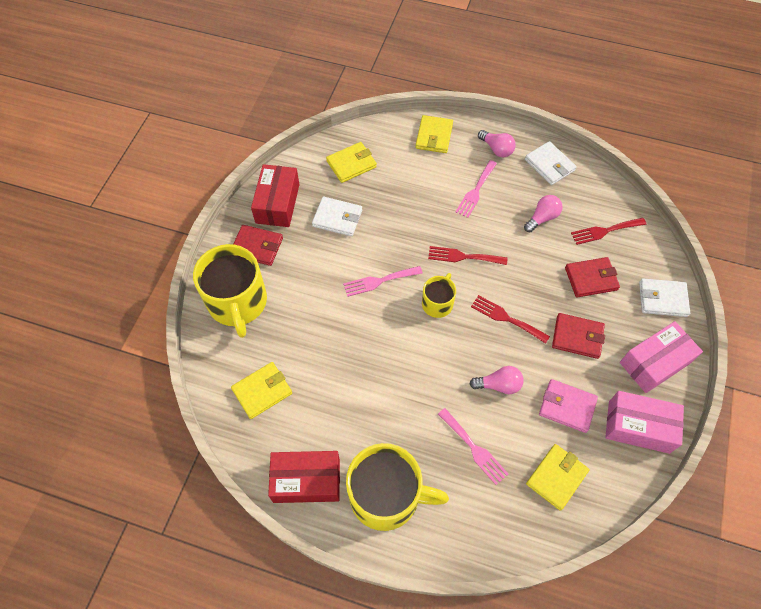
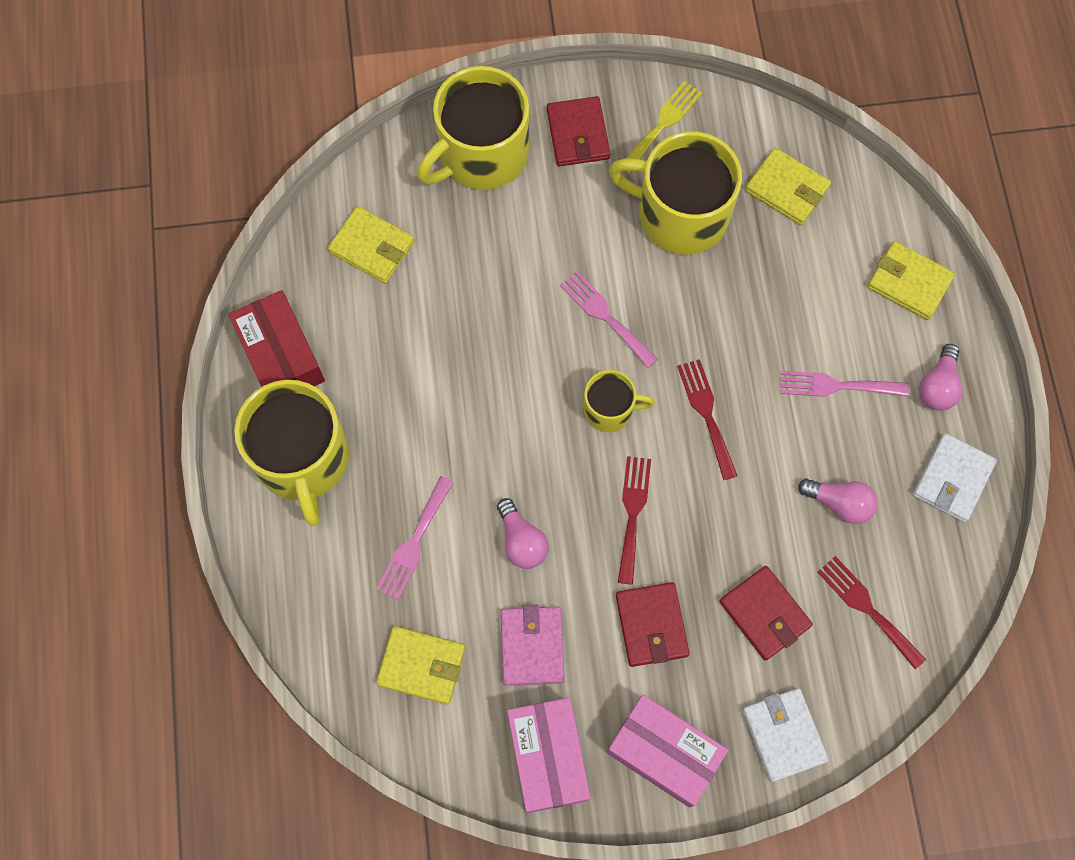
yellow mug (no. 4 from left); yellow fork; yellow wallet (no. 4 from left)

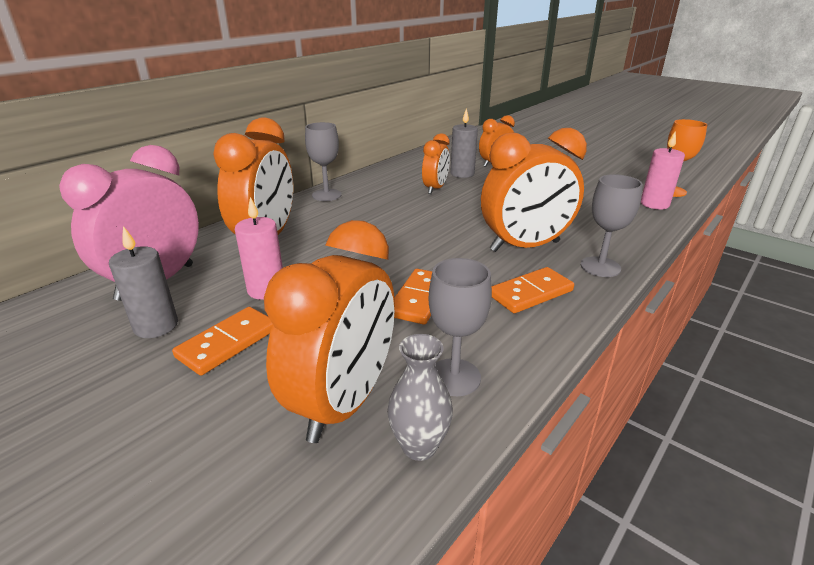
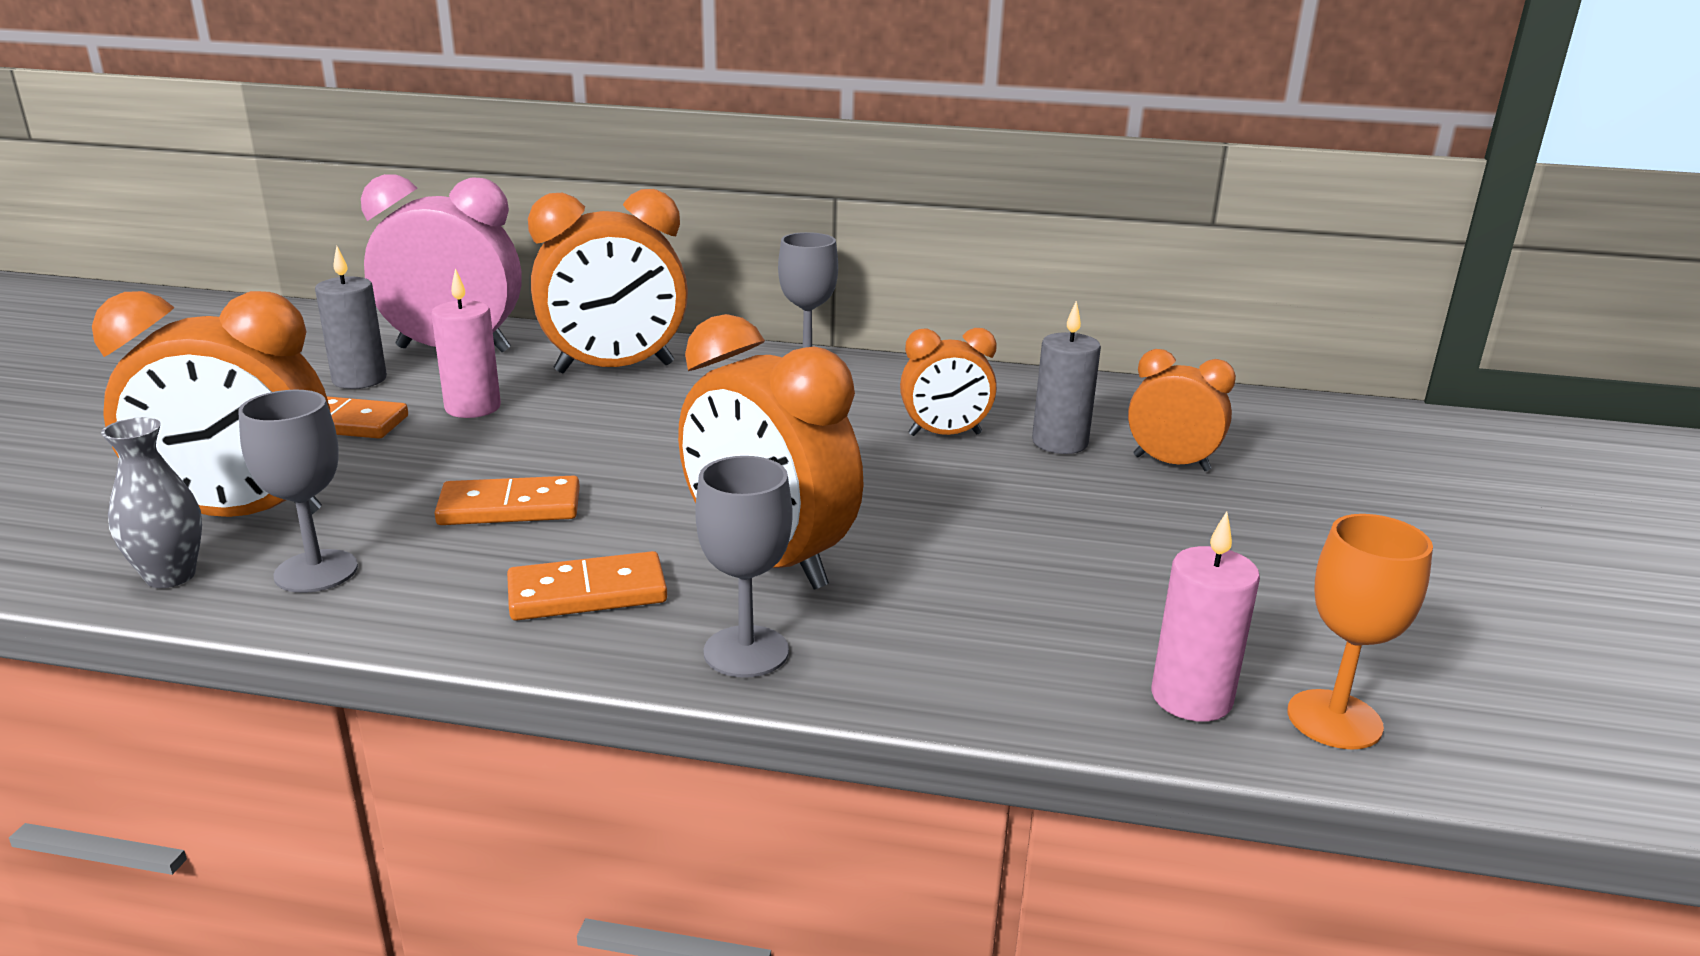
orange domino (no. 3 from left)

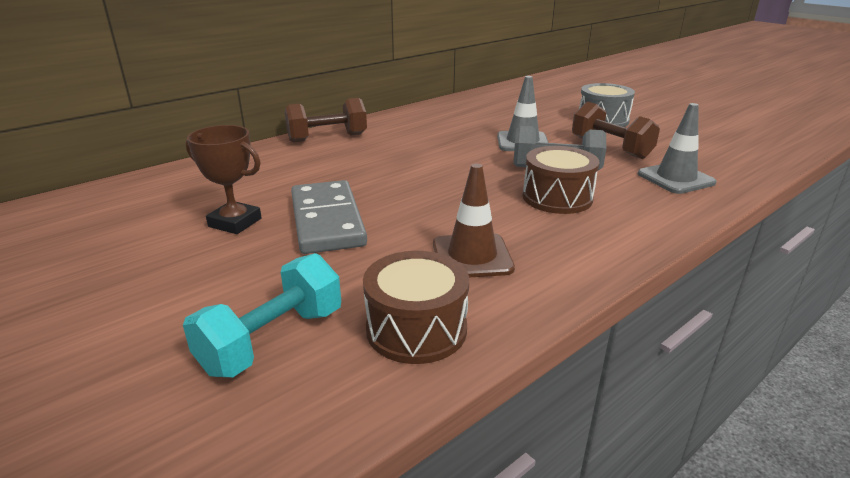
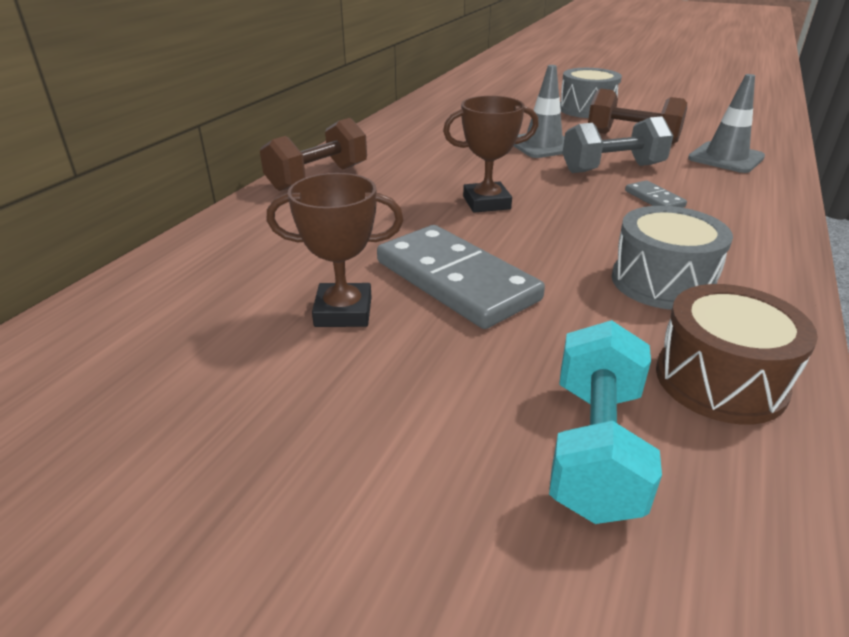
brown trophy (no. 2 from left); grey drum (no. 2 from left); grey domino (no. 2 from left)

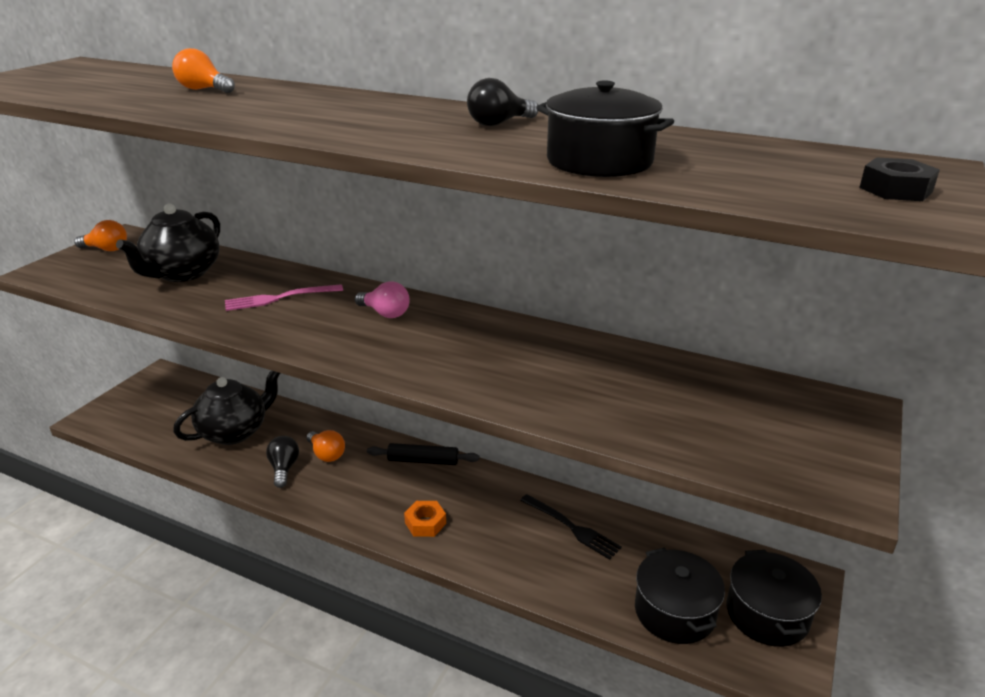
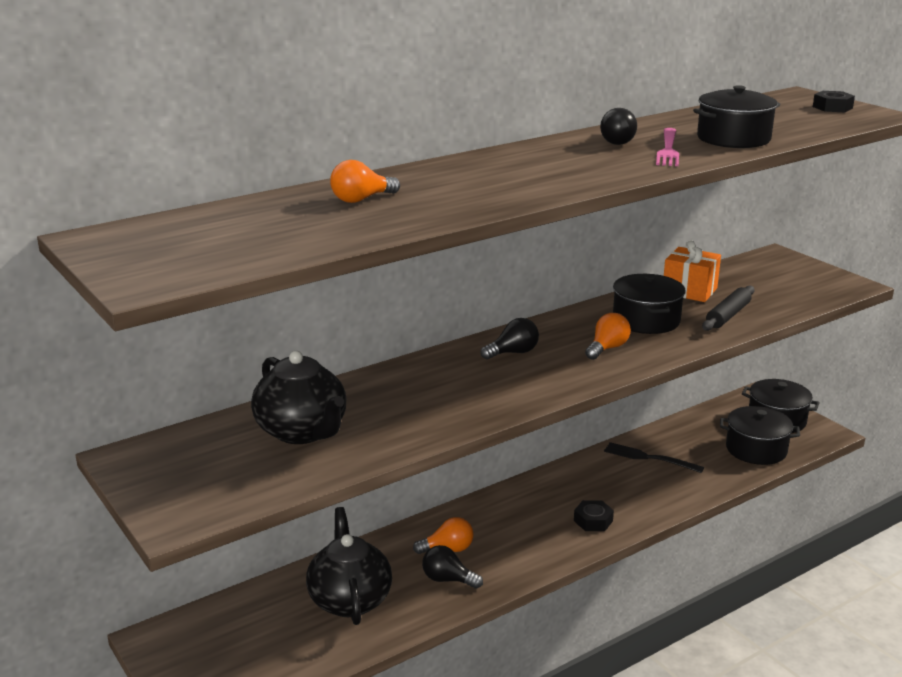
black light bulb (no. 2 from left); black nut (no. 1 from left); orange light bulb (no. 3 from left); black fork; black pot (no. 1 from left); pink fork; orange gift; black rolling pin

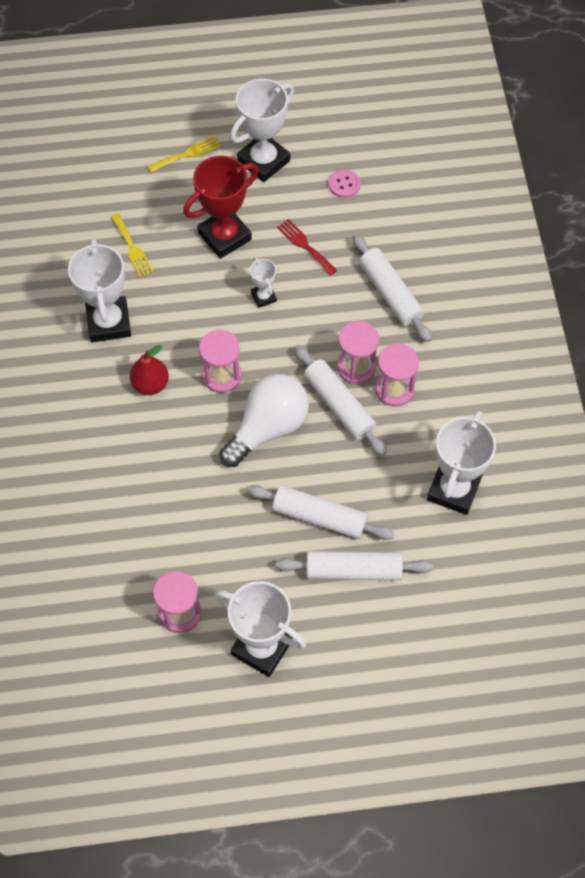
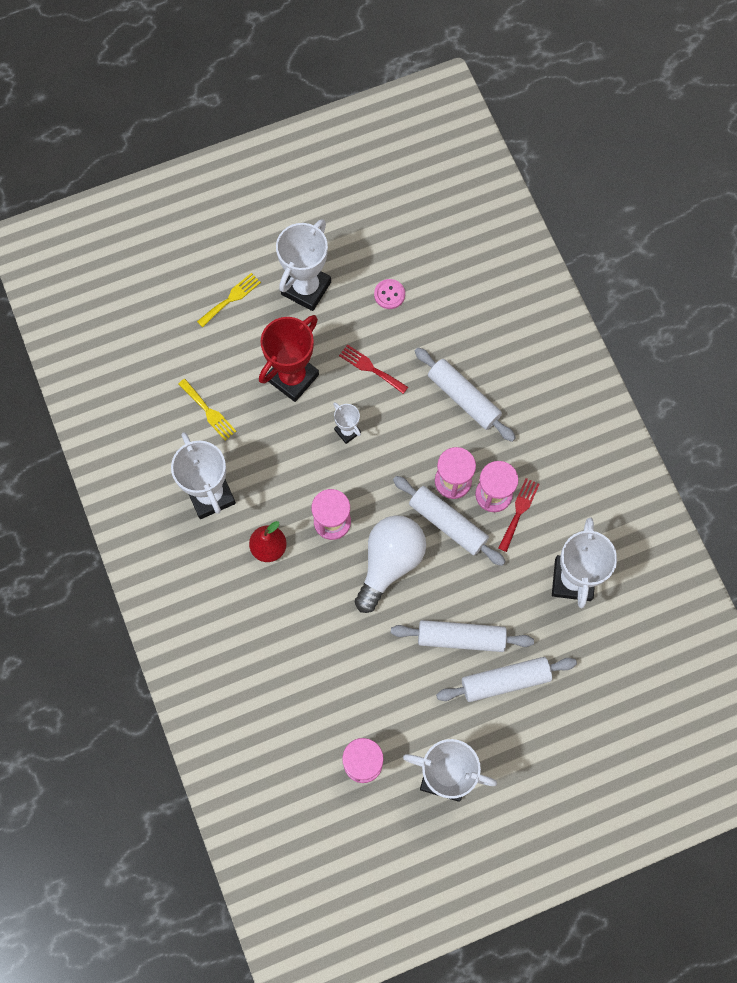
red fork (no. 2 from left)

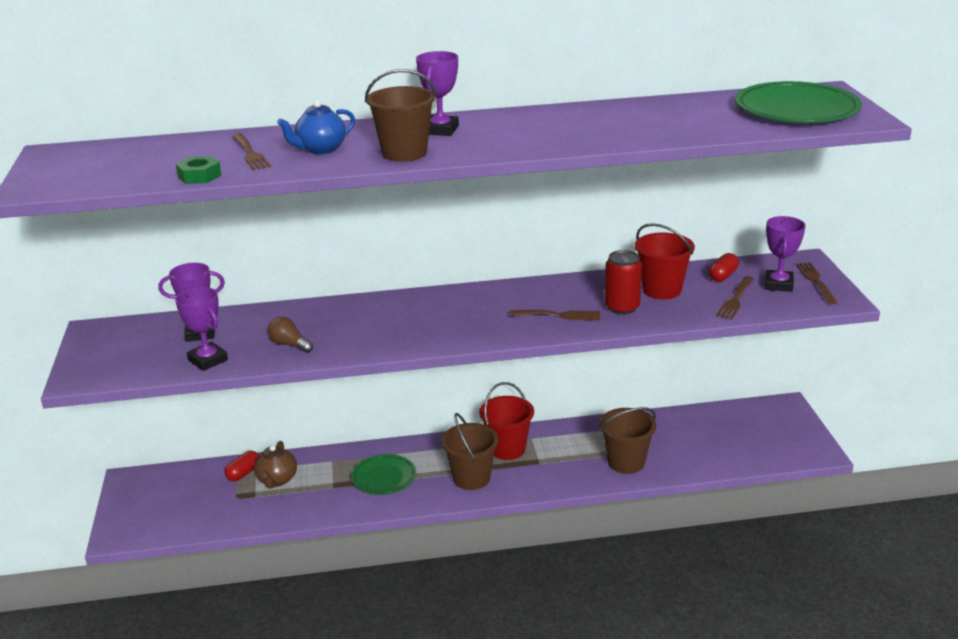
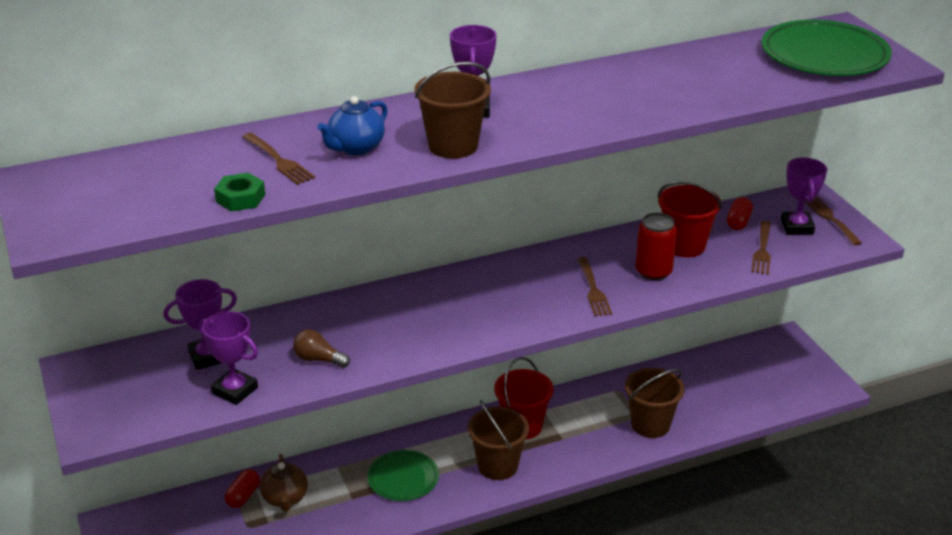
brown fork (no. 2 from left)

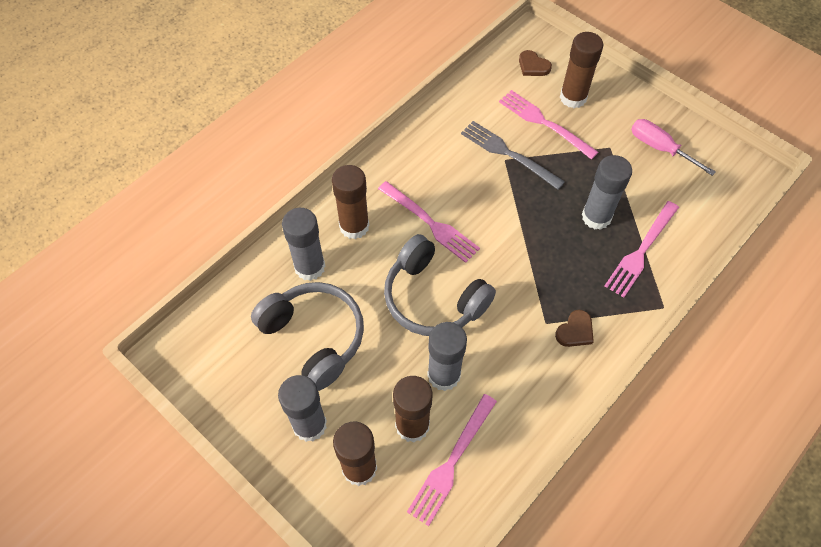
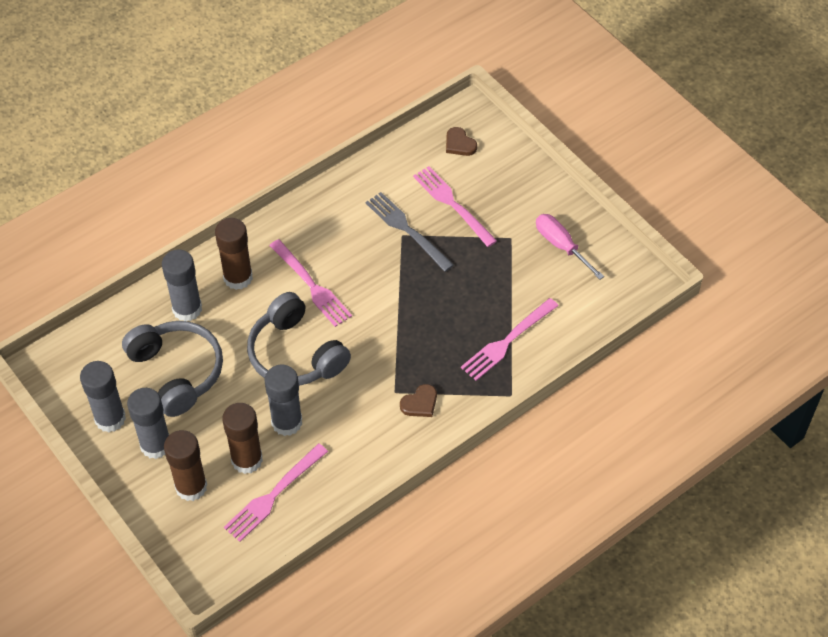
grey glue stick (no. 1 from left); brown glue stick (no. 4 from left in the first image)

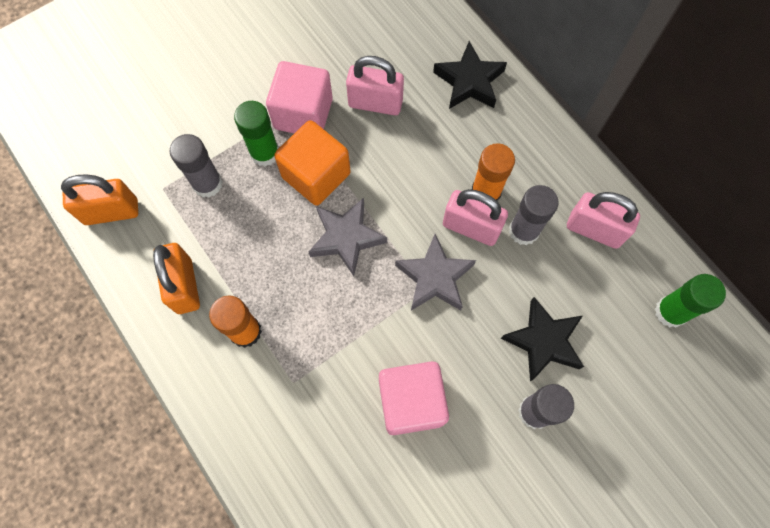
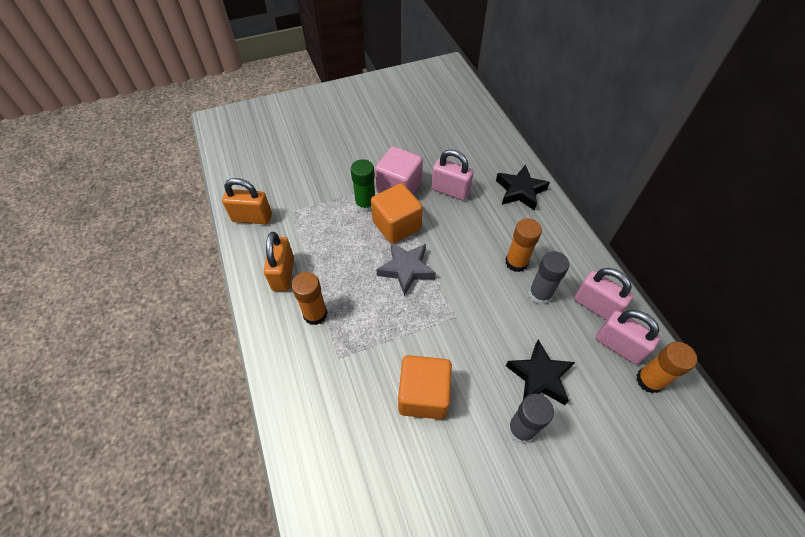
orange cube (no. 2 from left); pink padlock (no. 3 from left); orange glue stick (no. 3 from left); grey glue stick (no. 1 from left in the first image); grey star (no. 2 from left in the first image)

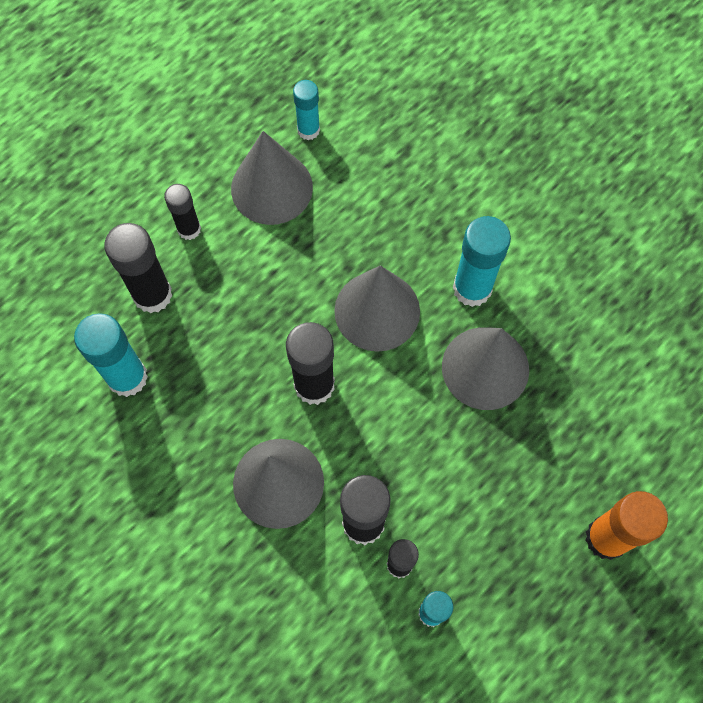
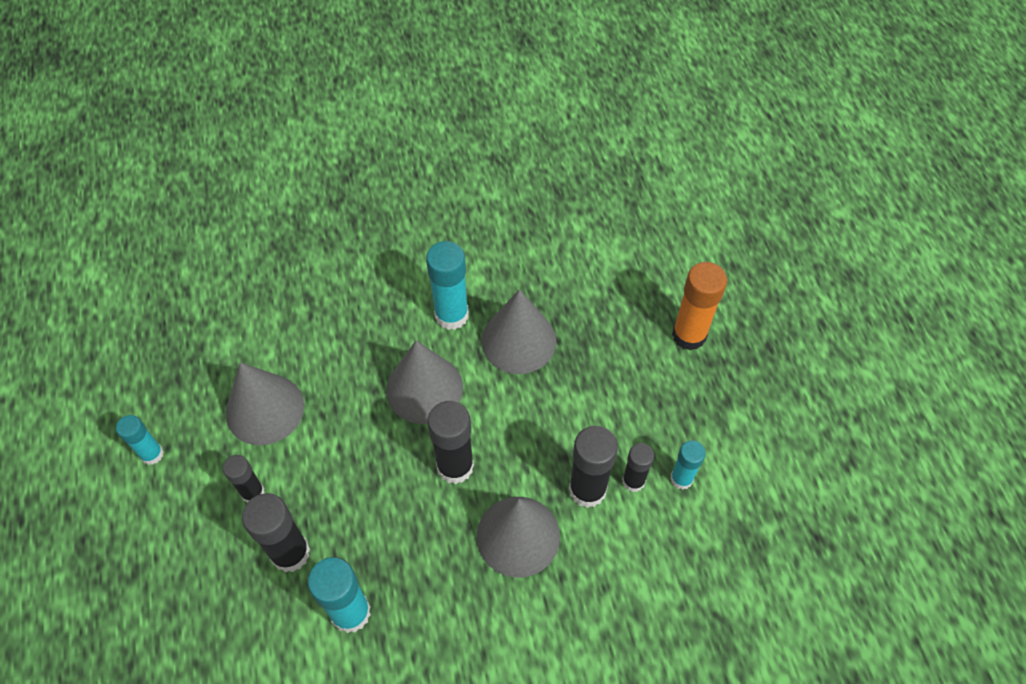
turquoise glue stick (no. 1 from left)

